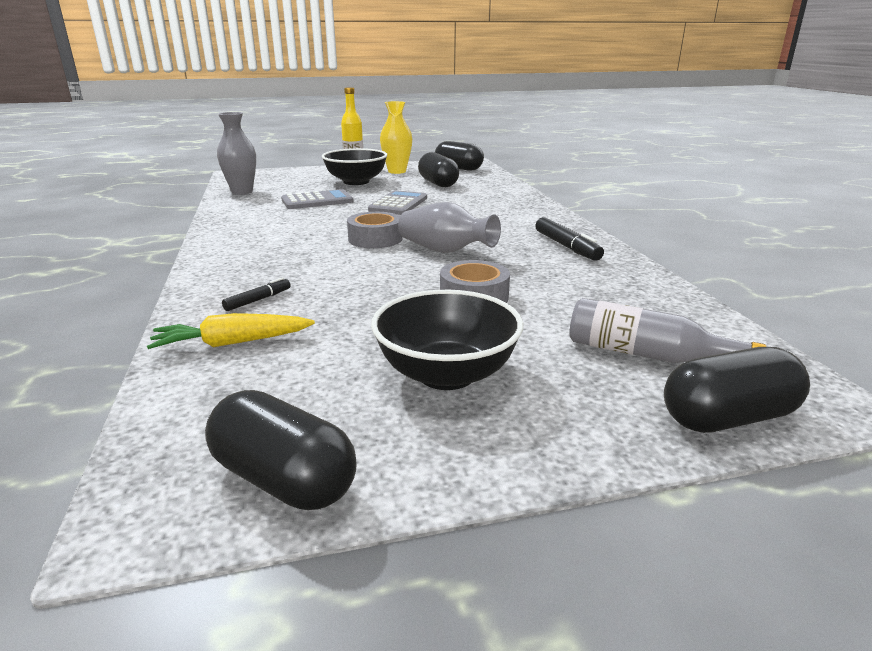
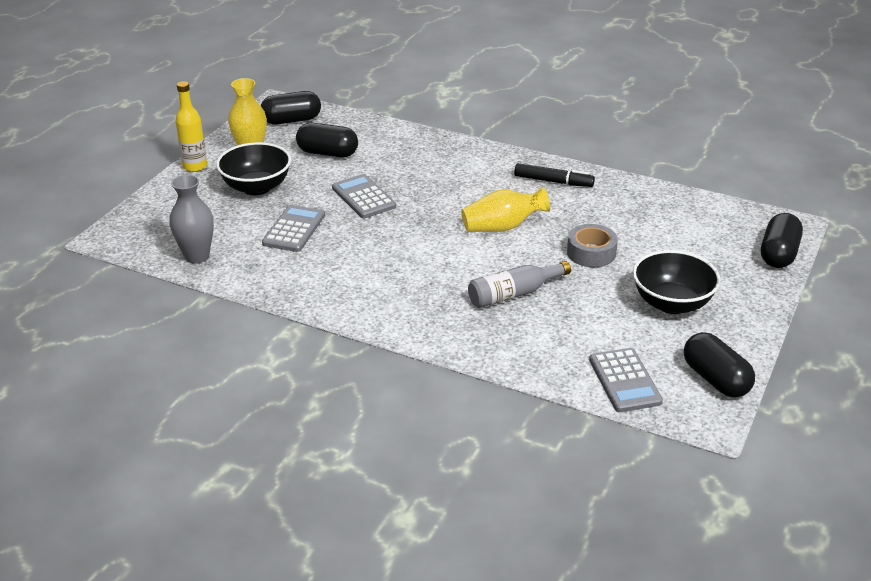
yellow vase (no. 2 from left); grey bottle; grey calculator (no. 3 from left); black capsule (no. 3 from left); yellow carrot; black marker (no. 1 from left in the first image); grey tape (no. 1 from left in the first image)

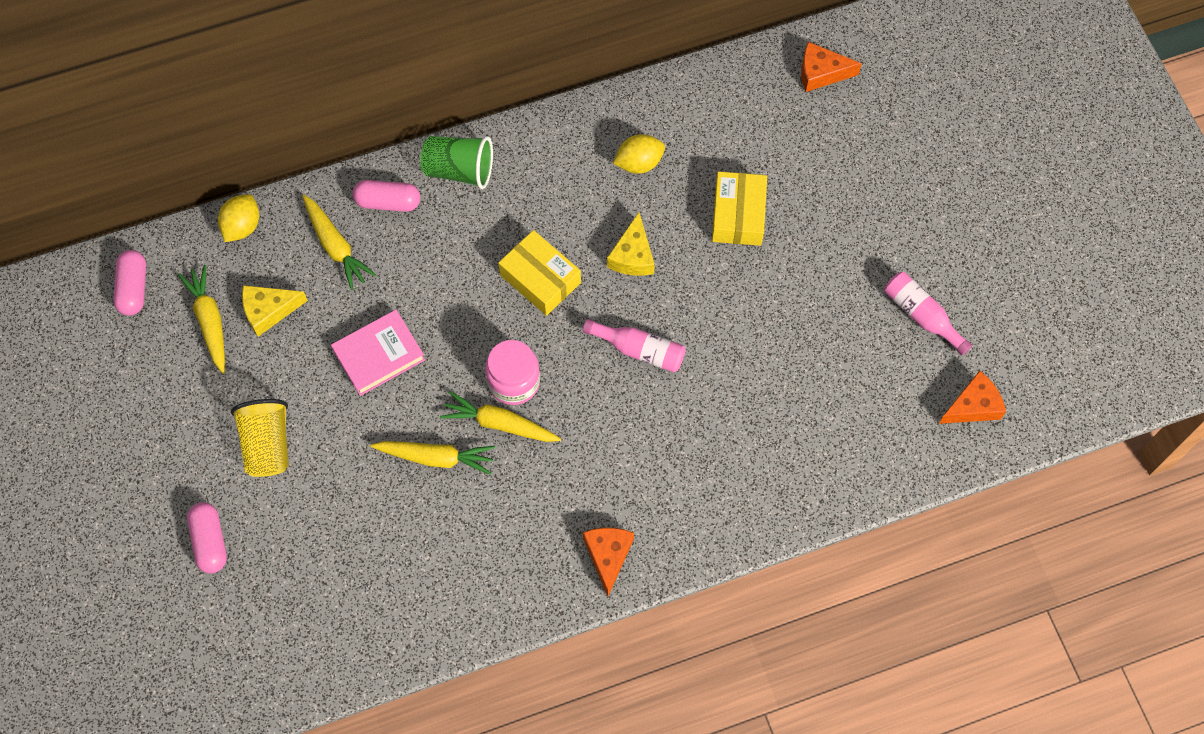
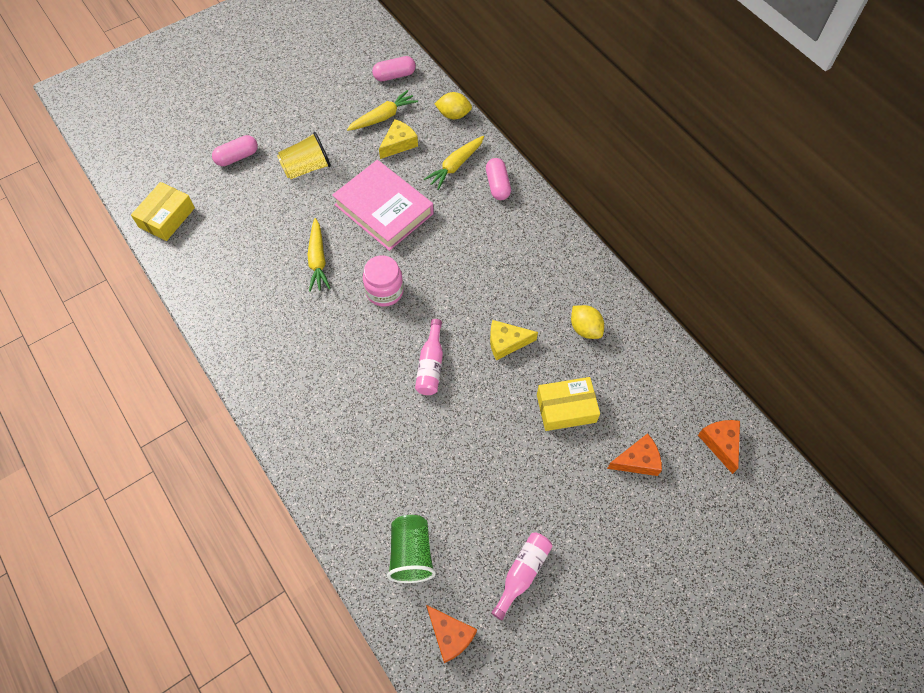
yellow box (no. 1 from left); pink book; yellow cheese (no. 1 from left); green cup; orange cheese (no. 2 from left); yellow carrot (no. 4 from left in the first image)

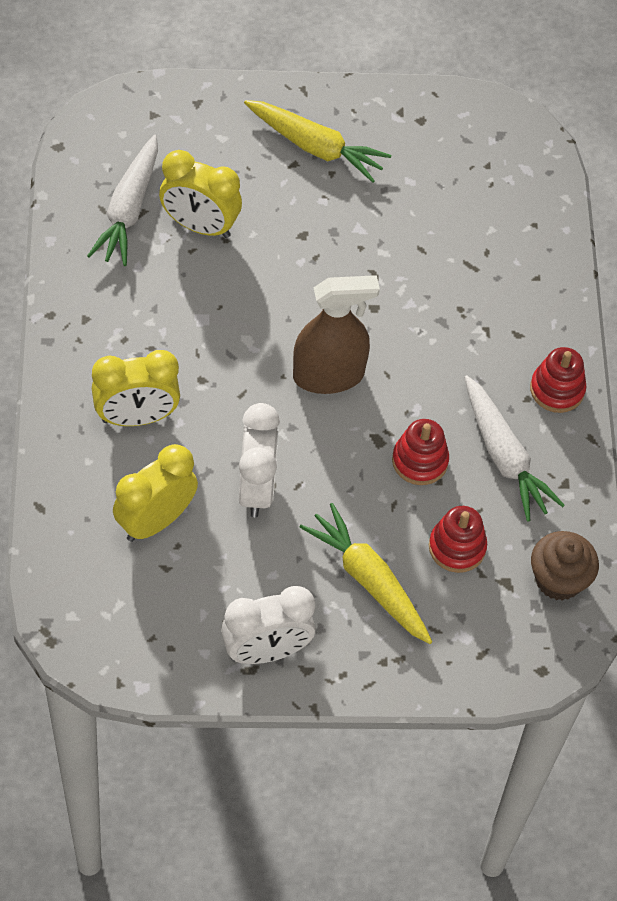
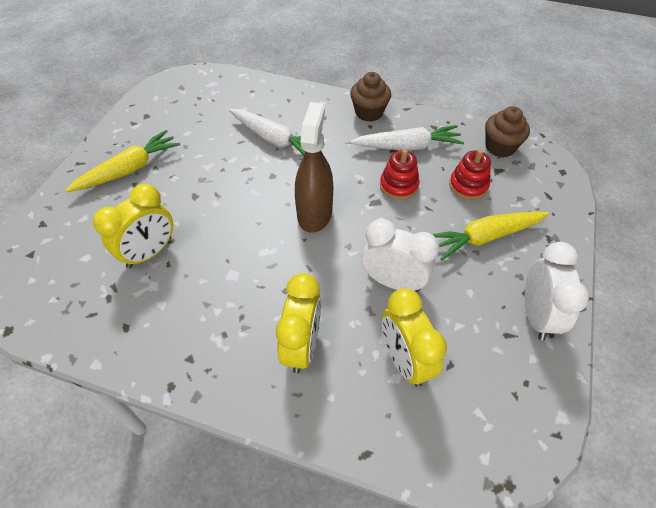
white carrot (no. 1 from left); brown cupcake (no. 1 from left)

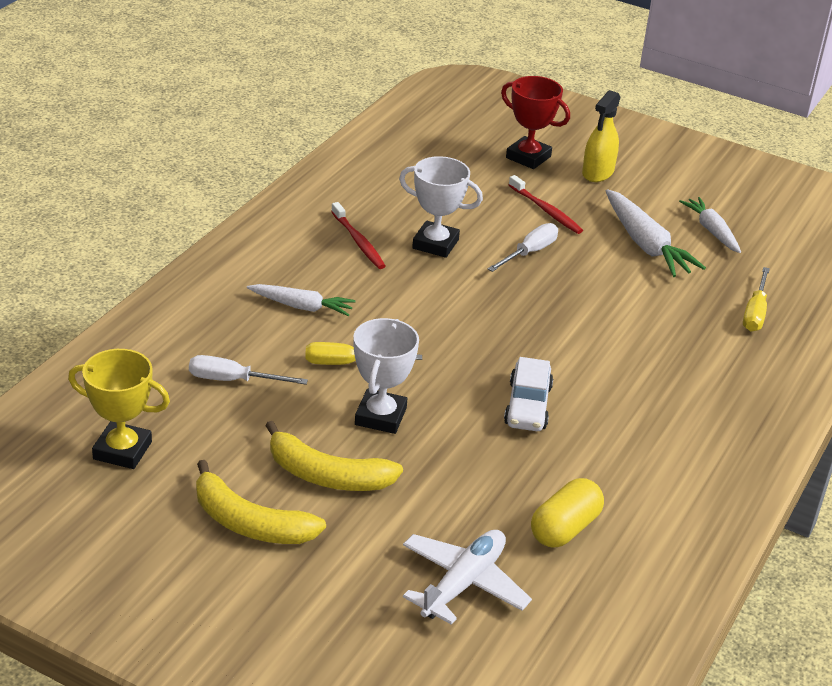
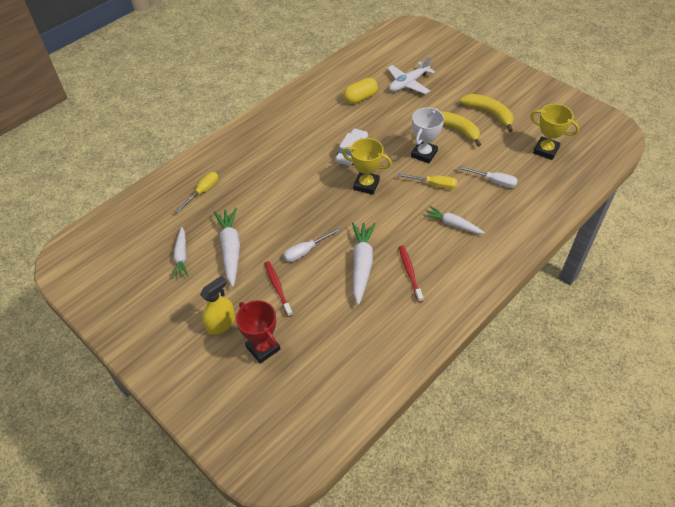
yellow trophy (no. 1 from left); white carrot (no. 3 from left)

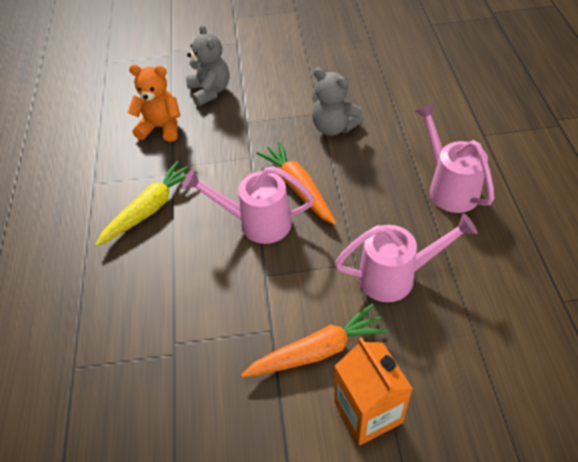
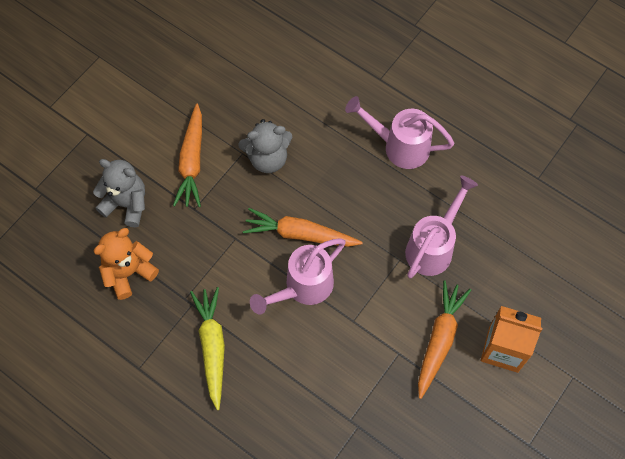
orange carrot (no. 1 from left)

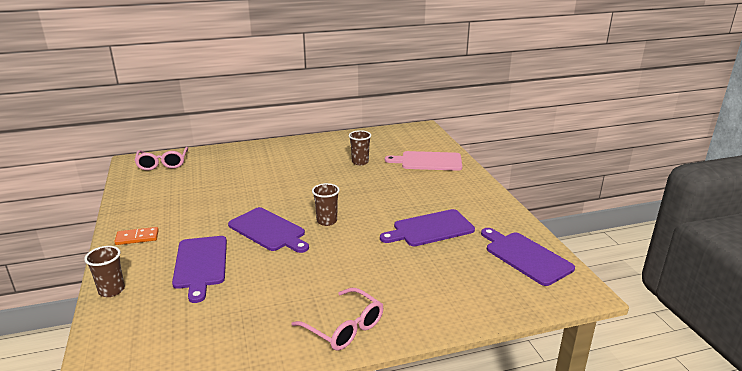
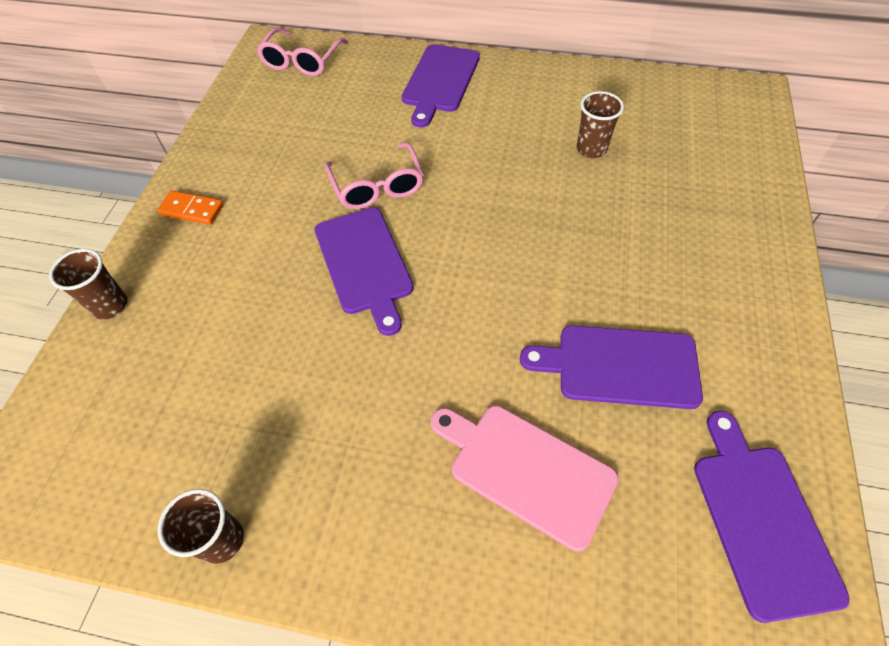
brown cup (no. 2 from left); pink glasses (no. 2 from left); purple cutting board (no. 2 from left); pink cutting board

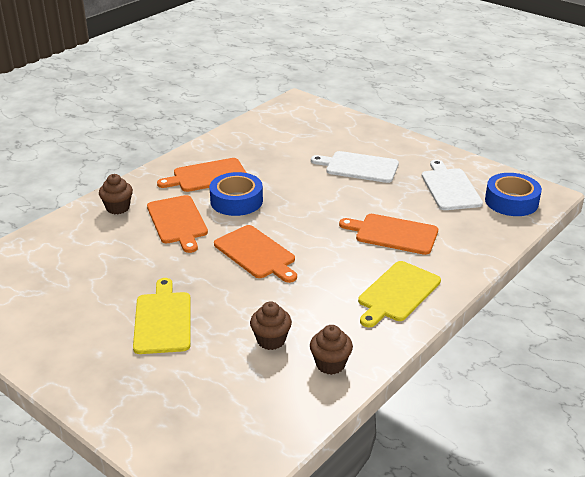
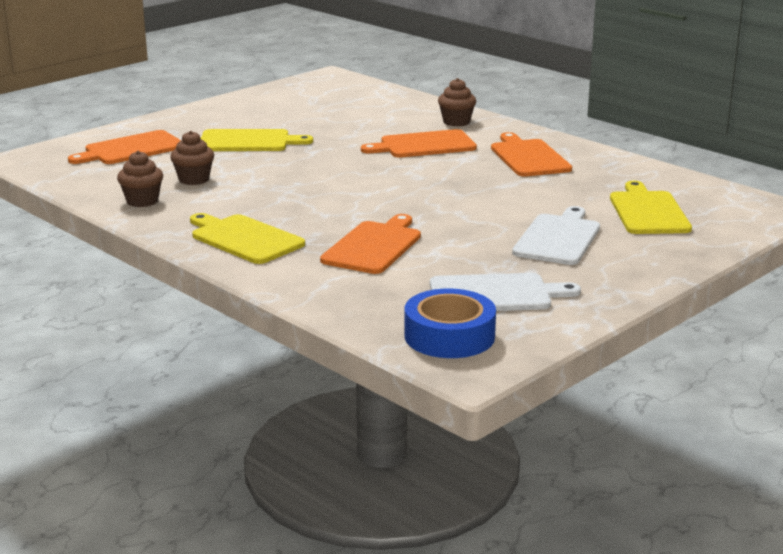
orange cutting board (no. 1 from left); yellow cutting board (no. 3 from left); blue tape (no. 1 from left in the first image)

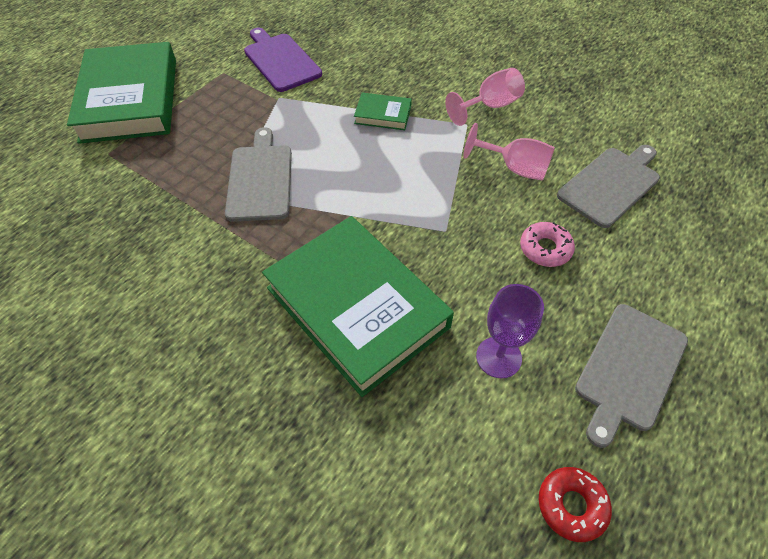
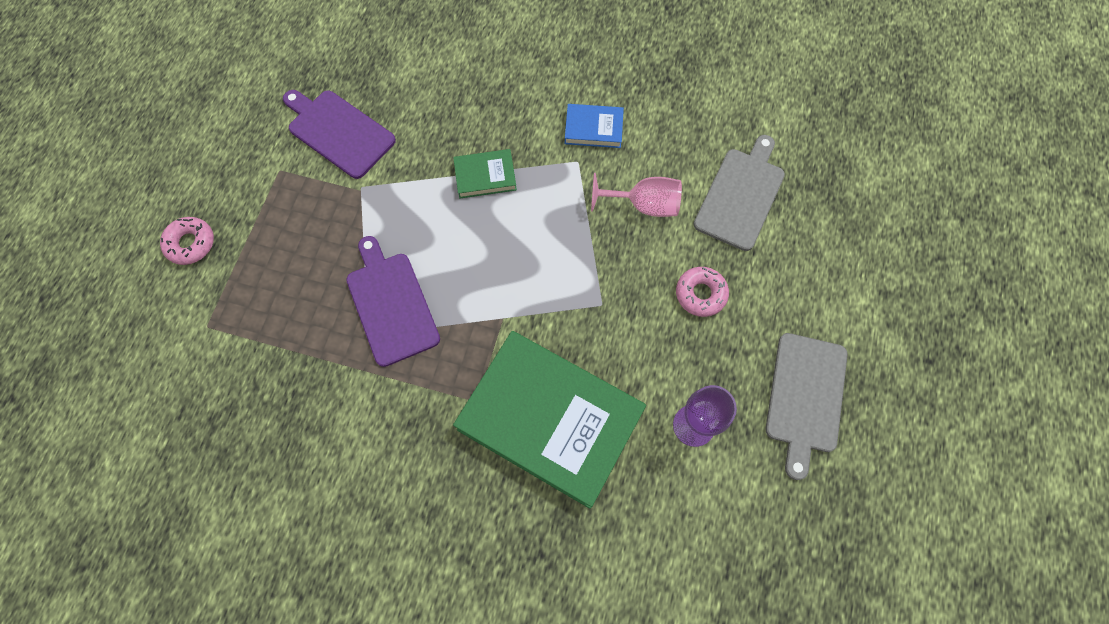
pink donut (no. 1 from left); purple cutting board (no. 2 from left); blue book; red donut

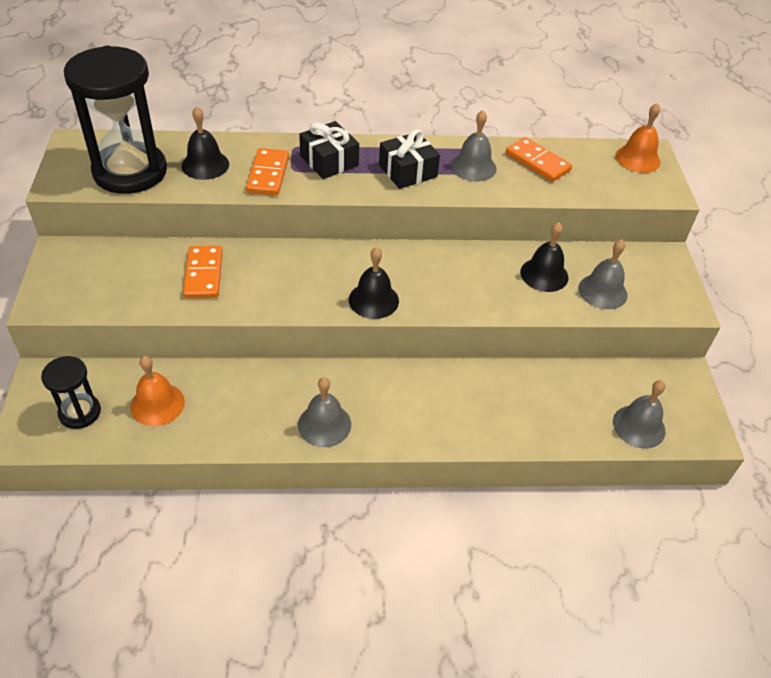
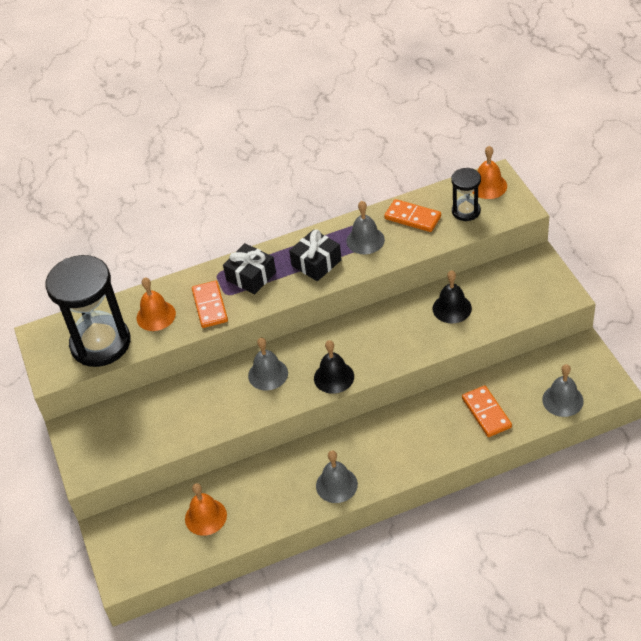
orange bell (no. 1 from left); grey bell (no. 1 from left); black hourglass (no. 2 from left); orange domino (no. 3 from left)

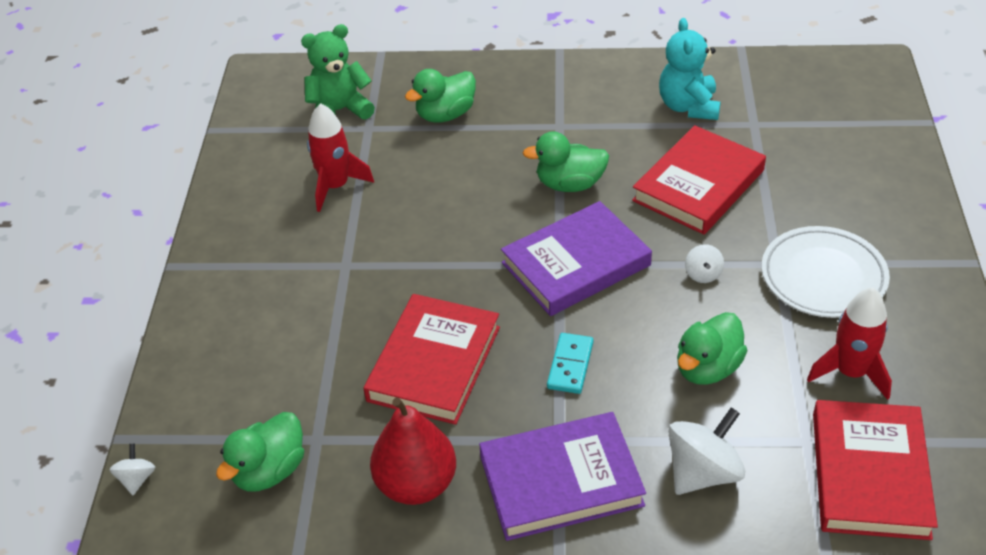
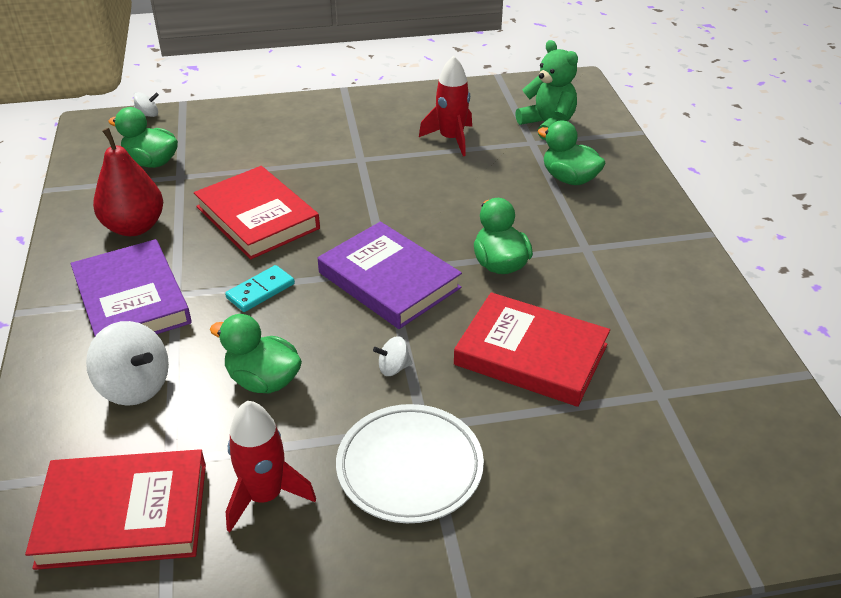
red book (no. 2 from left); turquoise domino; turquoise teddy bear

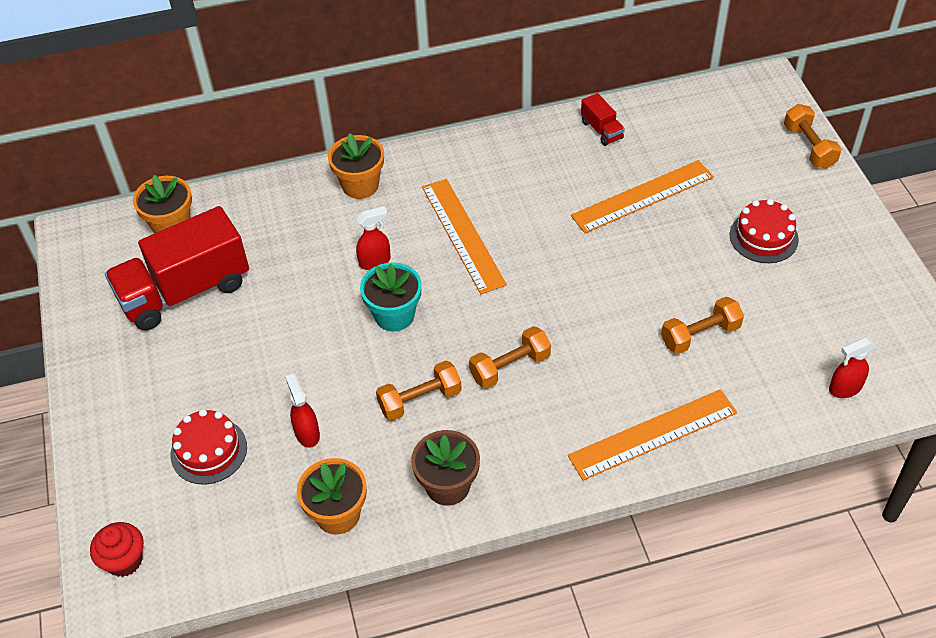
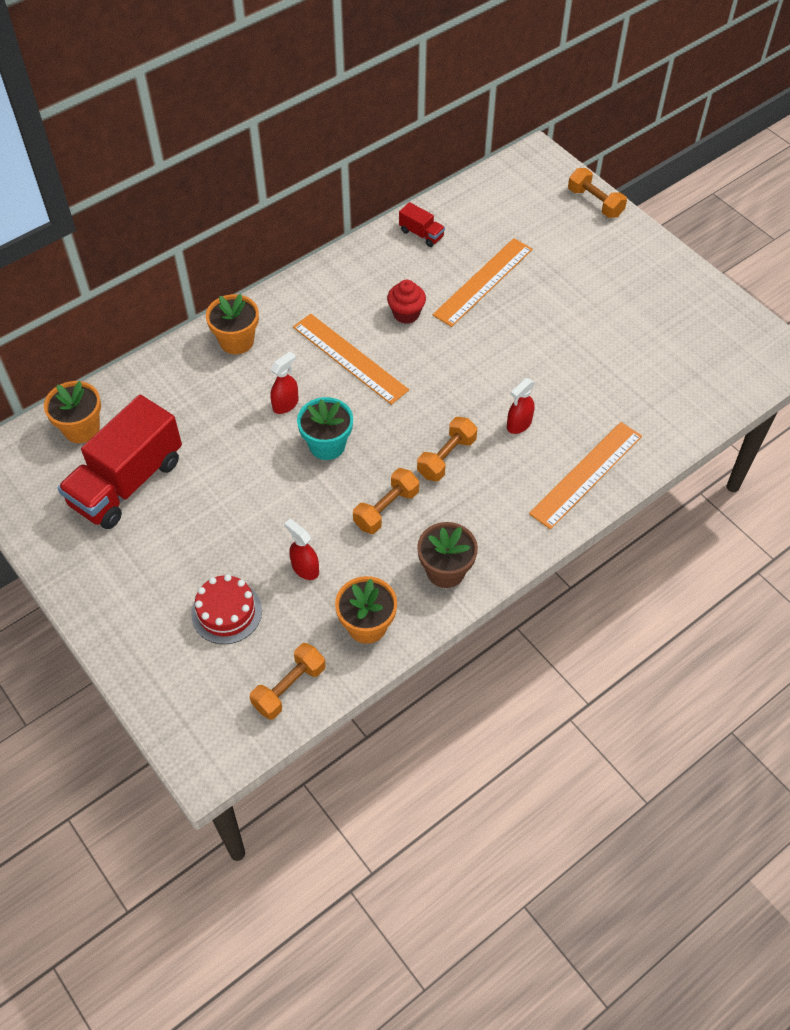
orange dumbbell (no. 1 from left); red cupcake; red spray bottle (no. 3 from left); red cake (no. 2 from left in the first image)

